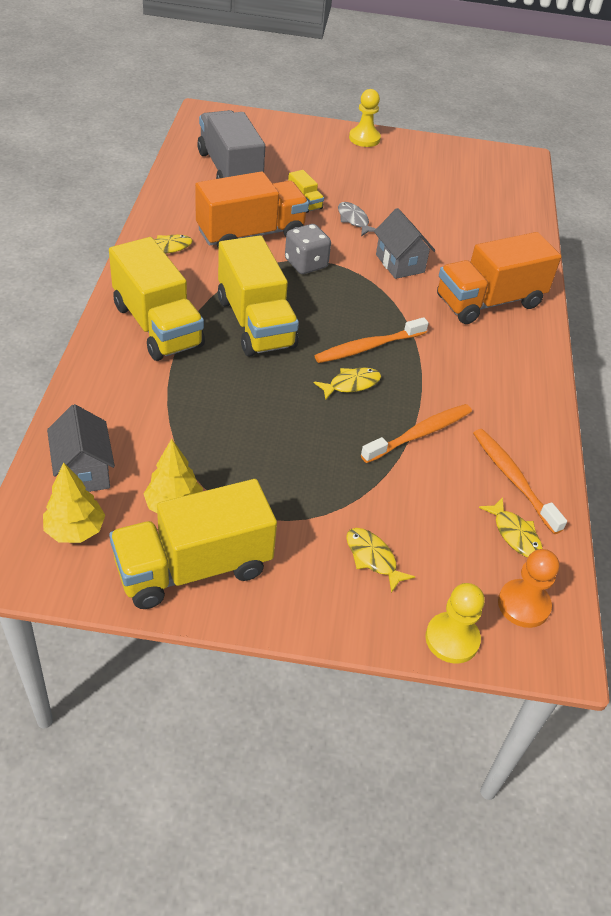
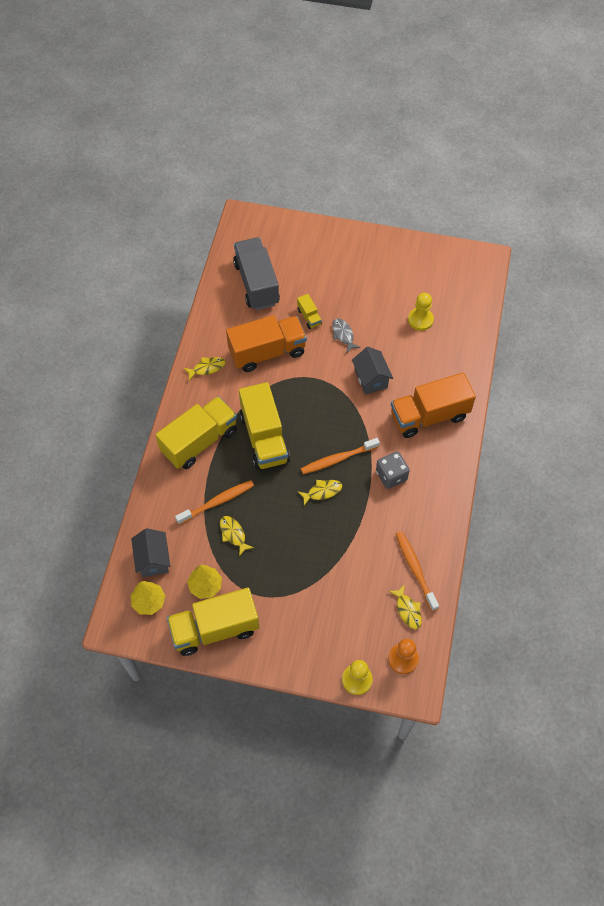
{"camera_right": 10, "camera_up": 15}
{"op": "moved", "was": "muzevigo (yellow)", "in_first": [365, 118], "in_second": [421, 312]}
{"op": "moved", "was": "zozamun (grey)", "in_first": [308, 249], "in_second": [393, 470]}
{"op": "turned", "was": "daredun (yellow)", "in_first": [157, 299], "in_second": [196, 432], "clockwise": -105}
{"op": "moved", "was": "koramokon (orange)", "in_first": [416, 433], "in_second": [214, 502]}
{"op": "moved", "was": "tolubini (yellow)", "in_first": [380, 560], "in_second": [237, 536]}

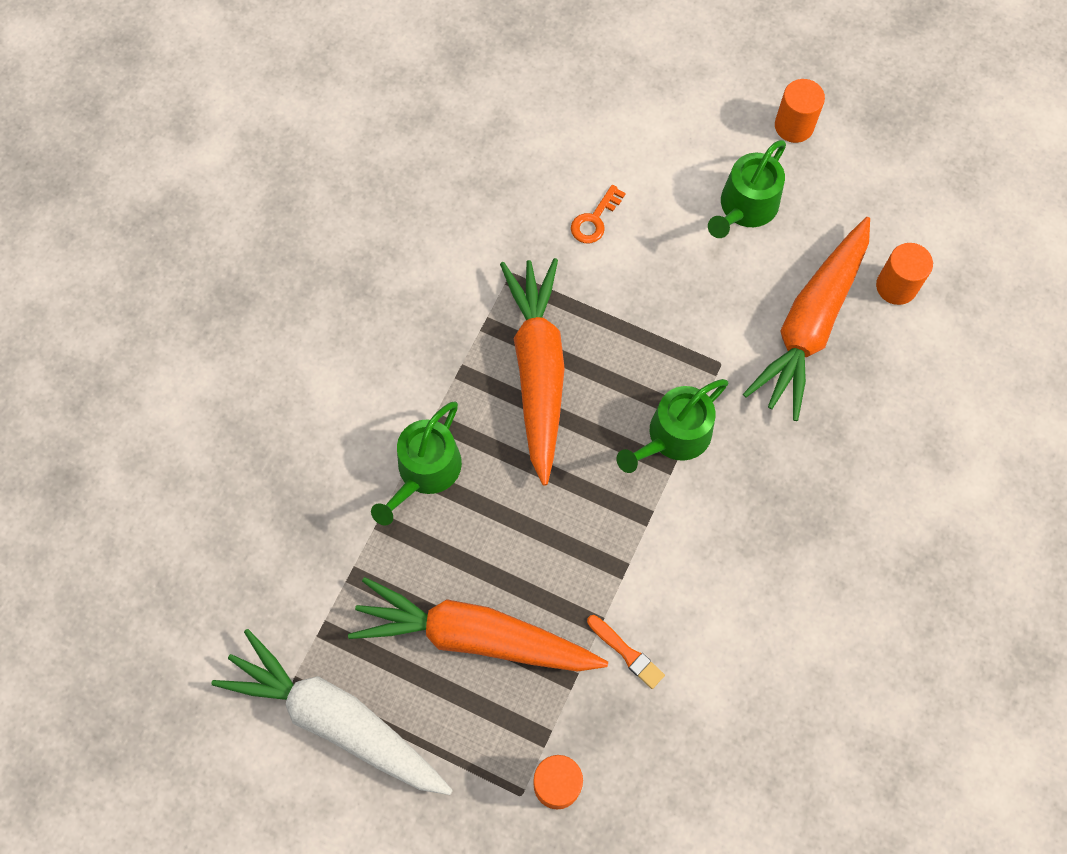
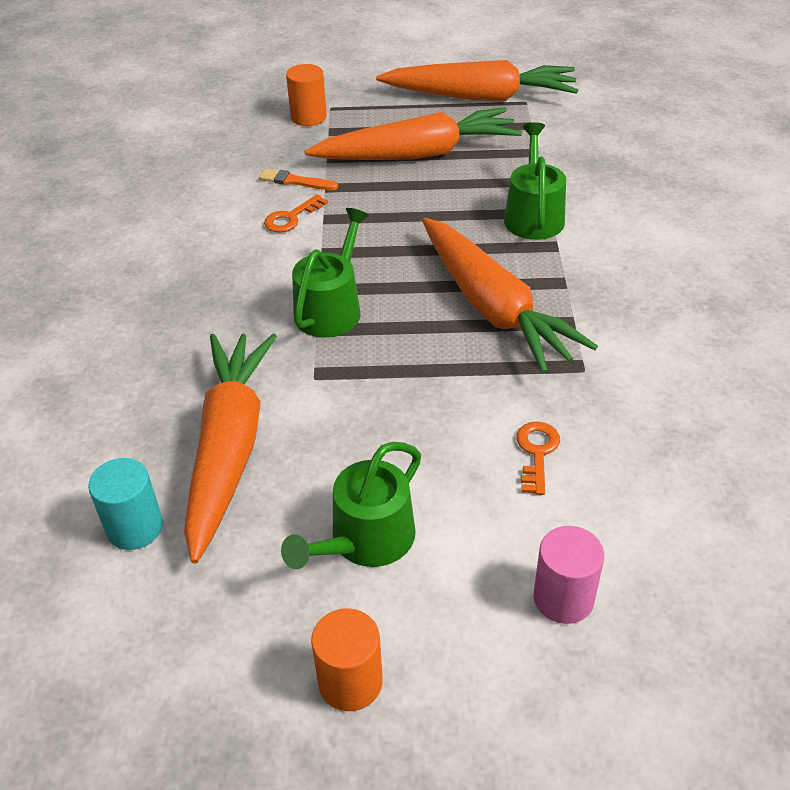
{"camera_right": 155, "camera_up": -25}
{"op": "turned", "was": "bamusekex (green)", "in_first": [747, 189], "in_second": [351, 505], "clockwise": -150}
{"op": "recoloured", "was": "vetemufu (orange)", "now": "vetemufu (turquoise)", "in_first": [904, 274], "in_second": [125, 504]}
{"op": "recoloured", "was": "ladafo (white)", "now": "ladafo (orange)", "in_first": [332, 712], "in_second": [477, 80]}
{"op": "added", "now": "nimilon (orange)", "in_second": [296, 213]}
{"op": "added", "now": "vetemufu (pink)", "in_second": [568, 575]}

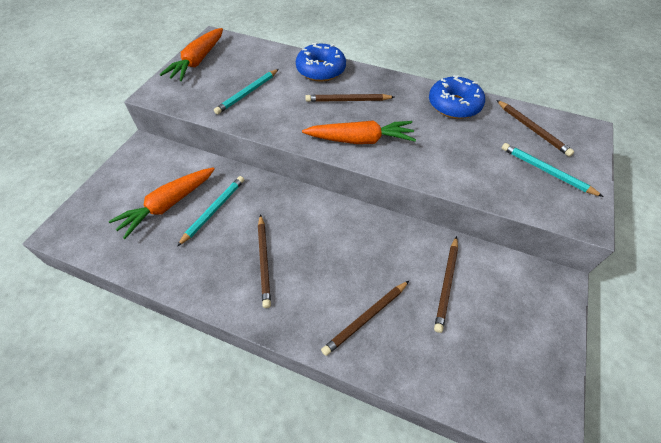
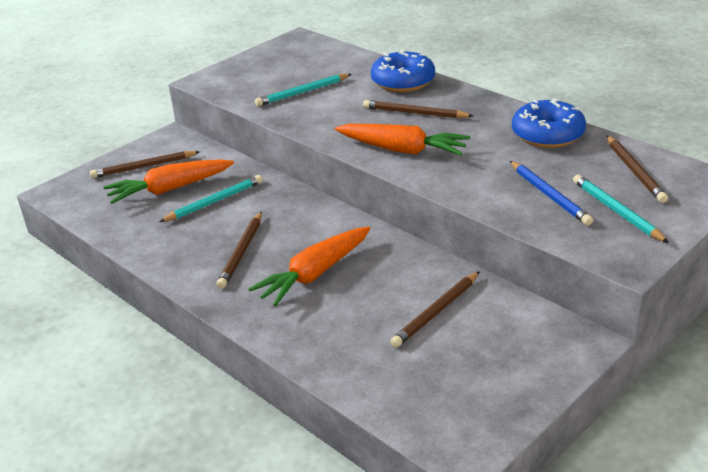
{"camera_right": 25, "camera_up": -20}
{"op": "moved", "was": "ladafo (orange)", "in_first": [191, 54], "in_second": [309, 266]}
{"op": "moved", "was": "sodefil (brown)", "in_first": [365, 318], "in_second": [145, 164]}
{"op": "added", "now": "sodefil (blue)", "in_second": [551, 193]}

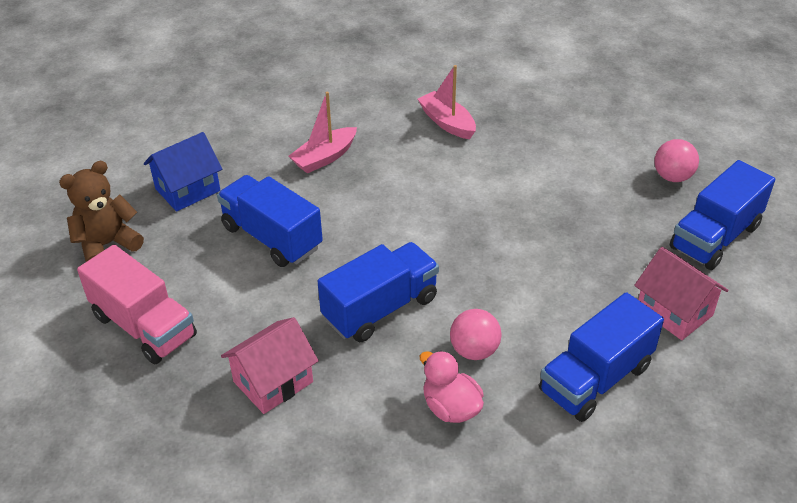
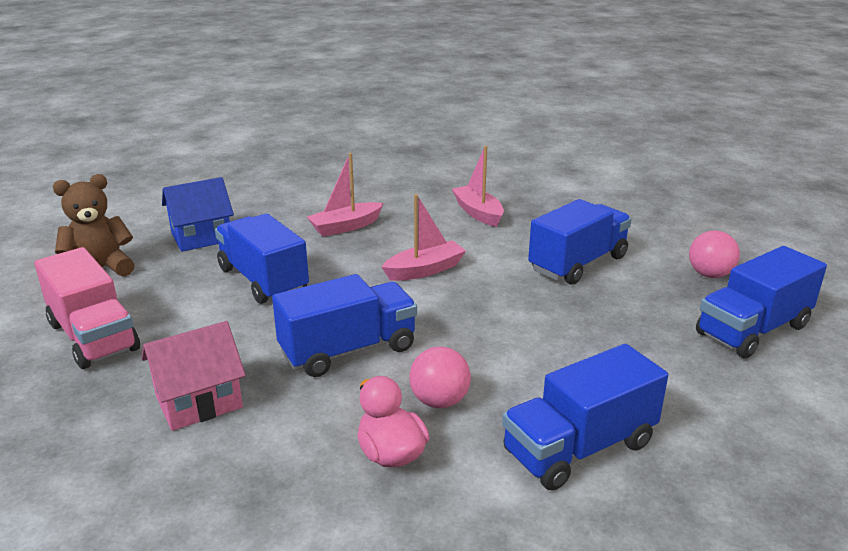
{"camera_right": 10, "camera_up": -15}
{"op": "removed", "was": "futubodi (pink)", "in_first": [681, 293]}
{"op": "added", "now": "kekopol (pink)", "in_second": [424, 237]}
{"op": "added", "now": "daredun (blue)", "in_second": [580, 242]}

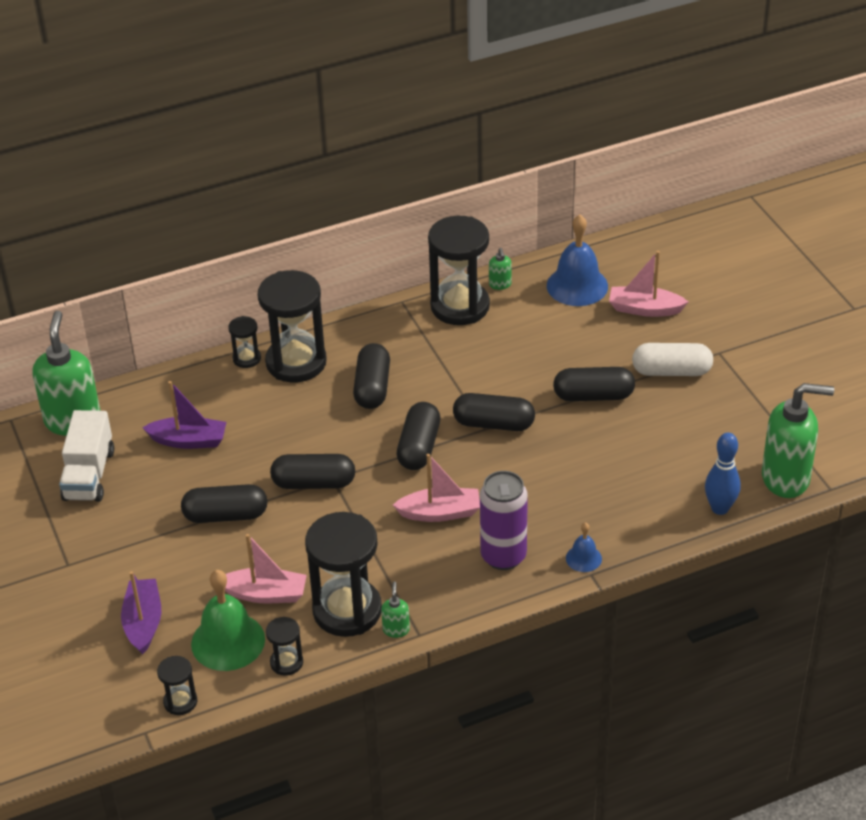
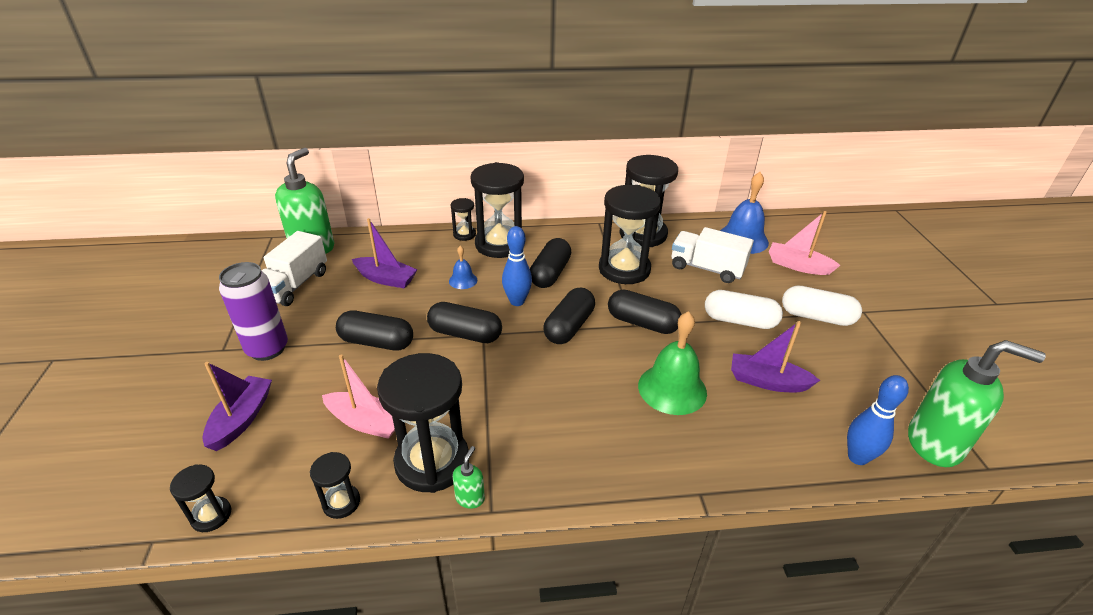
{"camera_right": 15, "camera_up": -5}
{"op": "removed", "was": "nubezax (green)", "in_first": [500, 269]}
{"op": "recoloured", "was": "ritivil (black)", "now": "ritivil (white)", "in_first": [594, 384], "in_second": [744, 309]}
{"op": "removed", "was": "kekopol (pink)", "in_first": [436, 488]}
{"op": "moved", "was": "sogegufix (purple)", "in_first": [504, 520], "in_second": [253, 311]}
{"op": "moved", "was": "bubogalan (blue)", "in_first": [584, 547], "in_second": [463, 267]}
{"op": "moved", "was": "bubogalan (green)", "in_first": [228, 620], "in_second": [672, 363]}
{"op": "added", "now": "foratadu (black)", "in_second": [630, 234]}
{"op": "added", "now": "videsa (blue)", "in_second": [517, 266]}
{"op": "added", "now": "daredun (white)", "in_second": [713, 255]}
{"op": "added", "now": "kekopol (purple)", "in_second": [775, 356]}

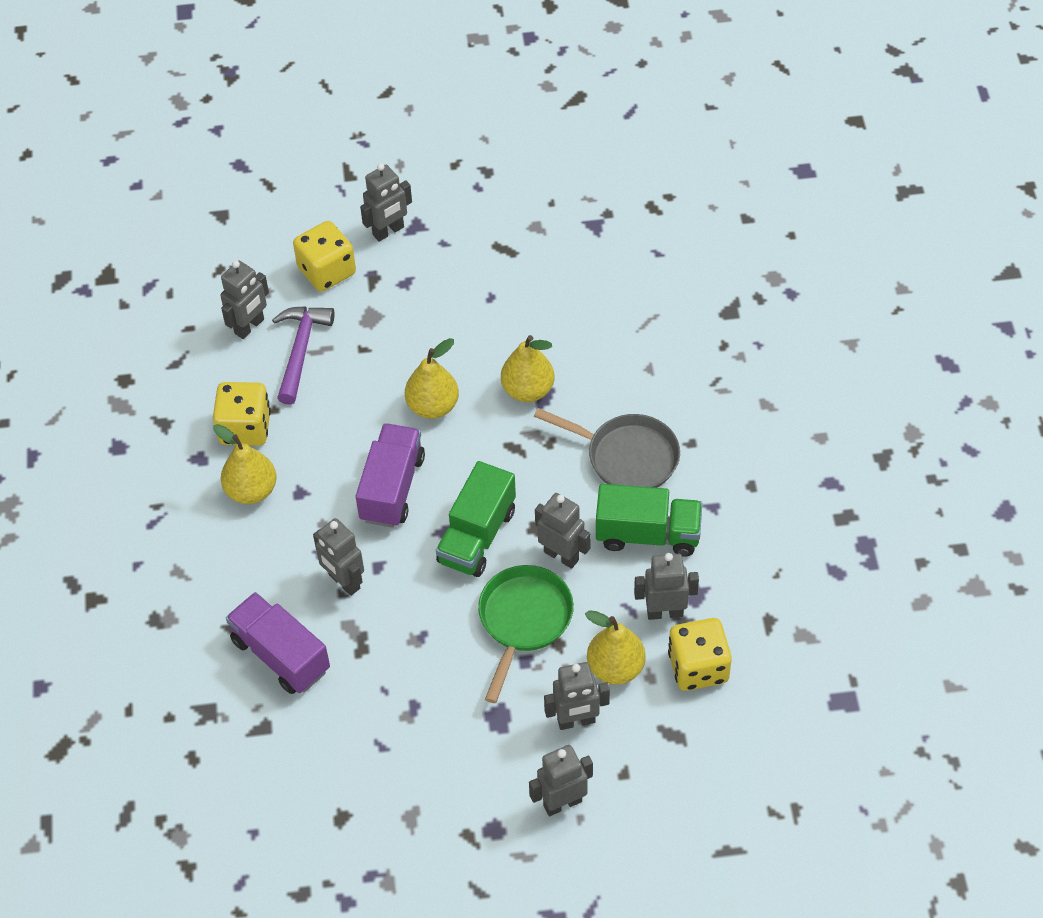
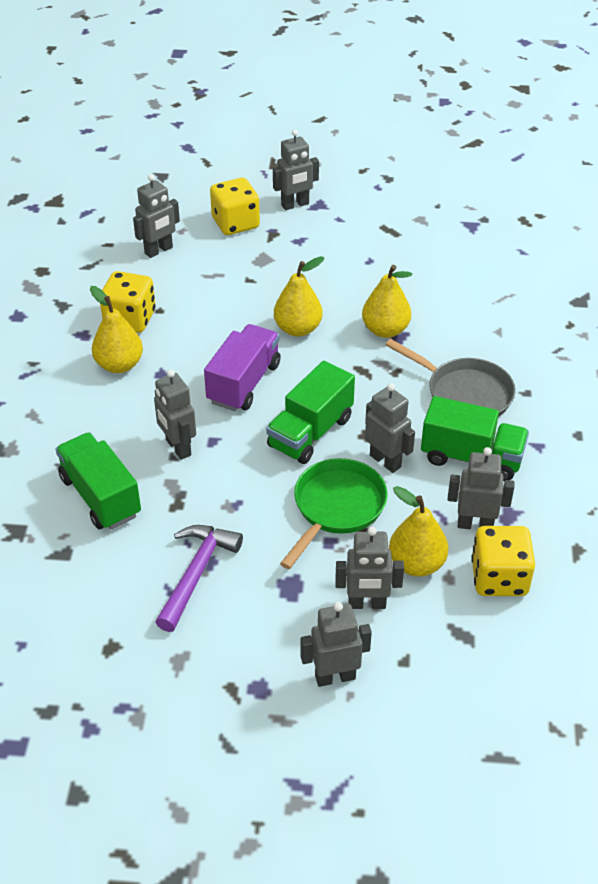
{"camera_right": 10, "camera_up": -10}
{"op": "moved", "was": "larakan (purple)", "in_first": [303, 355], "in_second": [199, 578]}
{"op": "recoloured", "was": "daredun (purple)", "now": "daredun (green)", "in_first": [278, 643], "in_second": [98, 480]}

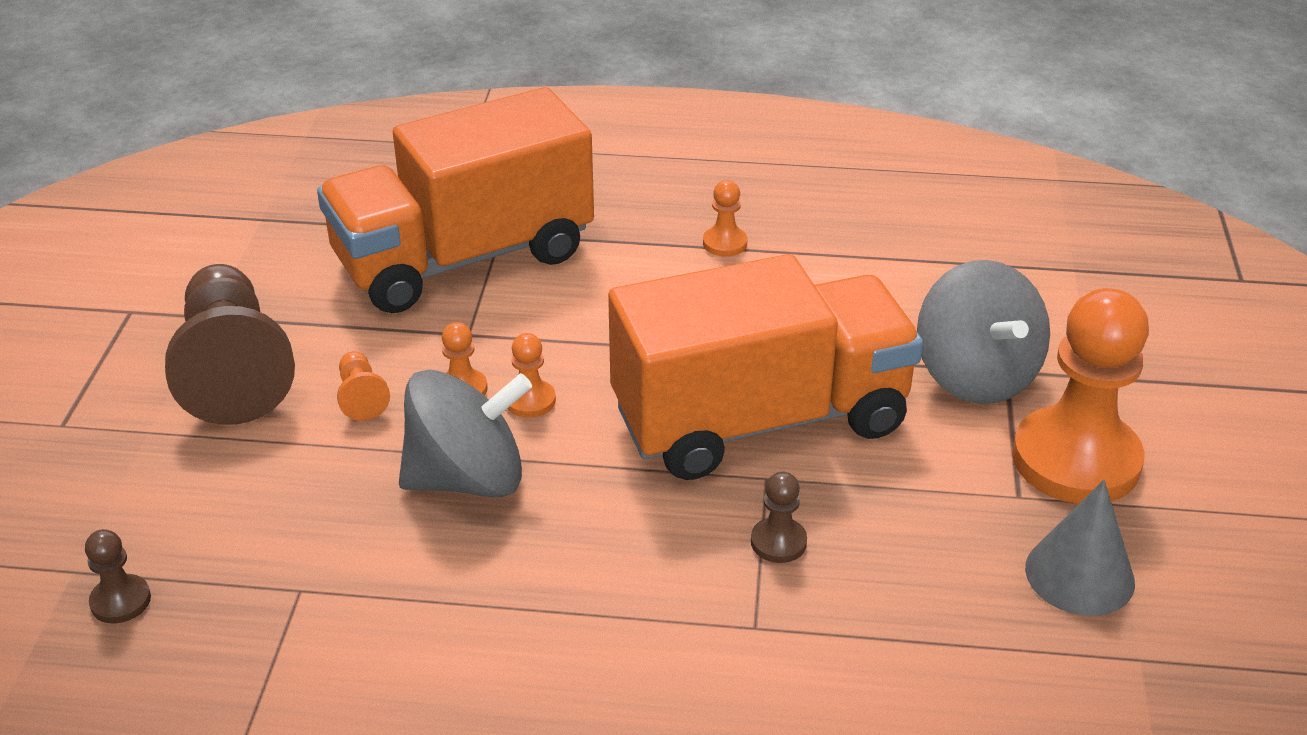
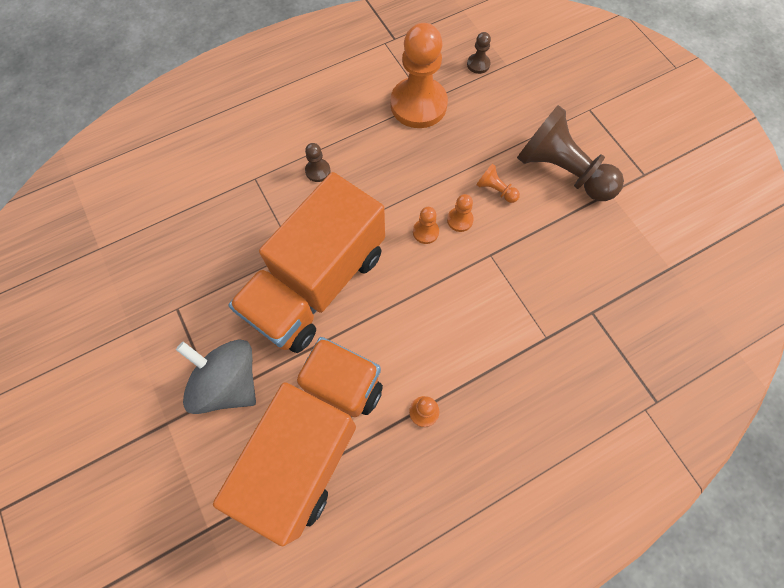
{"camera_right": 145, "camera_up": 30}
{"op": "moved", "was": "daredun (orange)", "in_first": [455, 200], "in_second": [298, 441]}
{"op": "moved", "was": "muzevigo (orange)", "in_first": [1080, 396], "in_second": [419, 75]}
{"op": "removed", "was": "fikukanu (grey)", "in_first": [465, 433]}
{"op": "moved", "was": "muzevigo (brown)", "in_first": [779, 517], "in_second": [318, 162]}
{"op": "removed", "was": "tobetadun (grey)", "in_first": [1080, 548]}

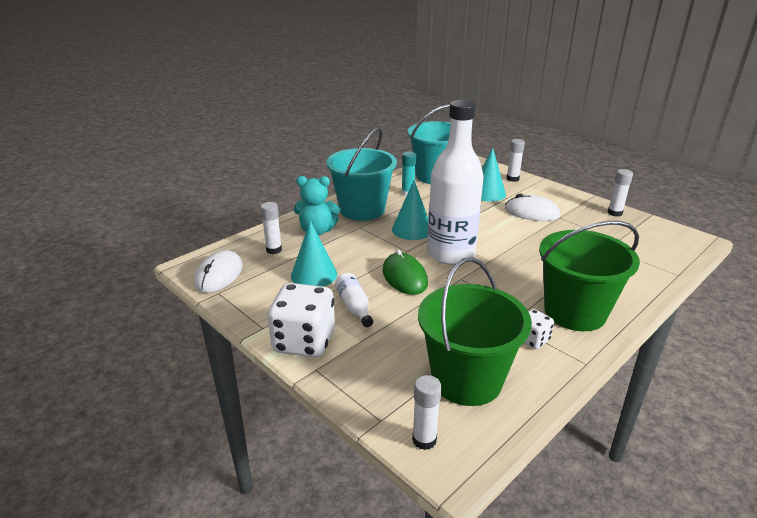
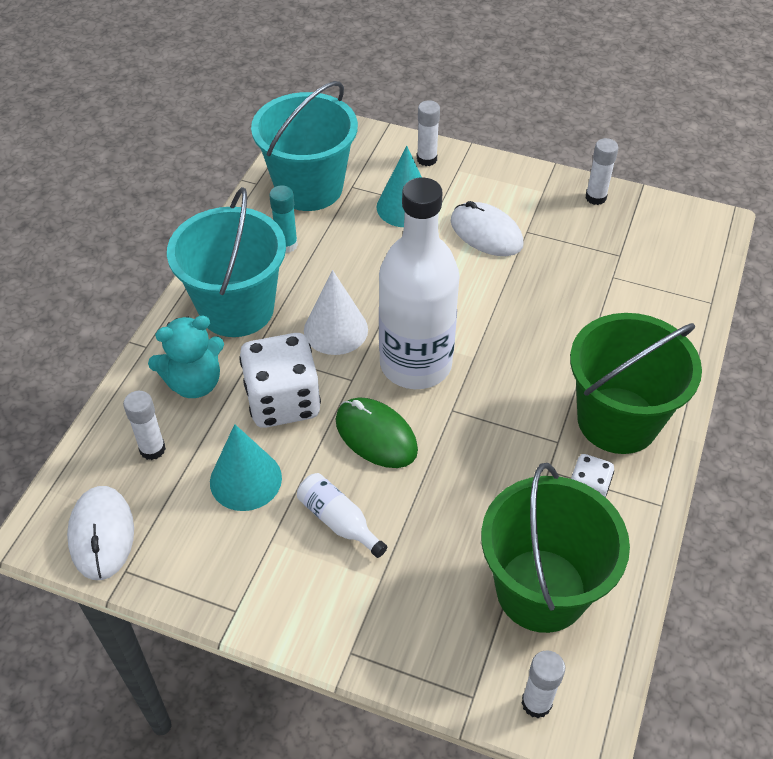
{"camera_right": -25, "camera_up": 20}
{"op": "recoloured", "was": "tobetadun (turquoise)", "now": "tobetadun (white)", "in_first": [410, 210], "in_second": [336, 312]}
{"op": "turned", "was": "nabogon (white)", "in_first": [532, 207], "in_second": [487, 228], "clockwise": 45}
{"op": "moved", "was": "zozamun (white)", "in_first": [301, 320], "in_second": [280, 380]}

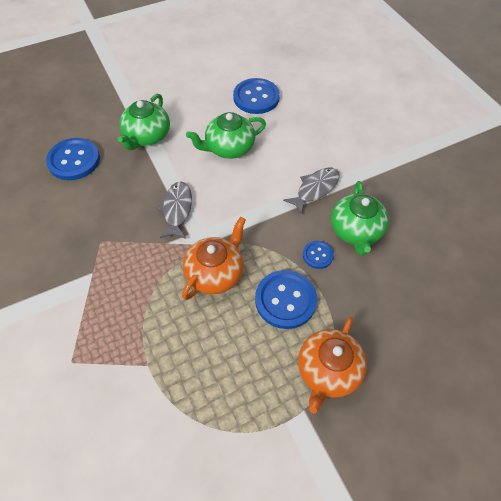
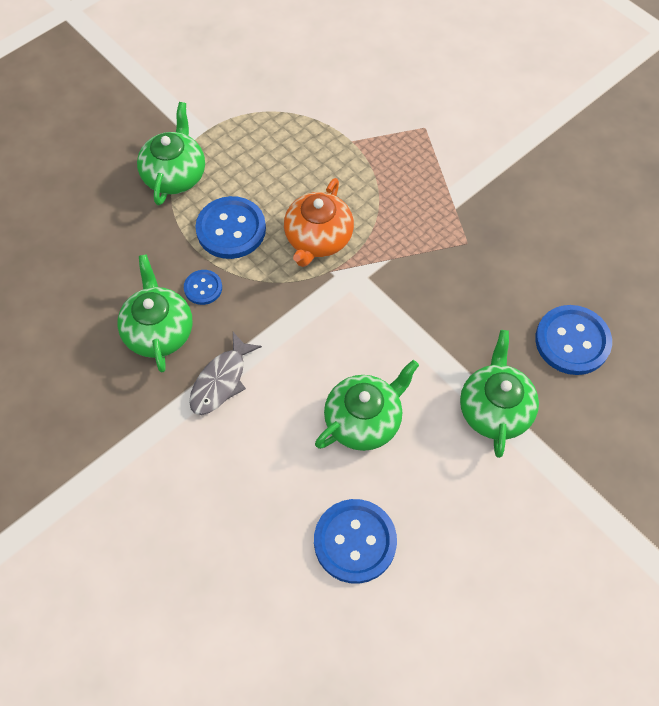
{"camera_right": 165, "camera_up": 5}
{"op": "removed", "was": "tolubini (grey)", "in_first": [174, 210]}
{"op": "recoloured", "was": "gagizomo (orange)", "now": "gagizomo (green)", "in_first": [332, 364], "in_second": [171, 153]}

